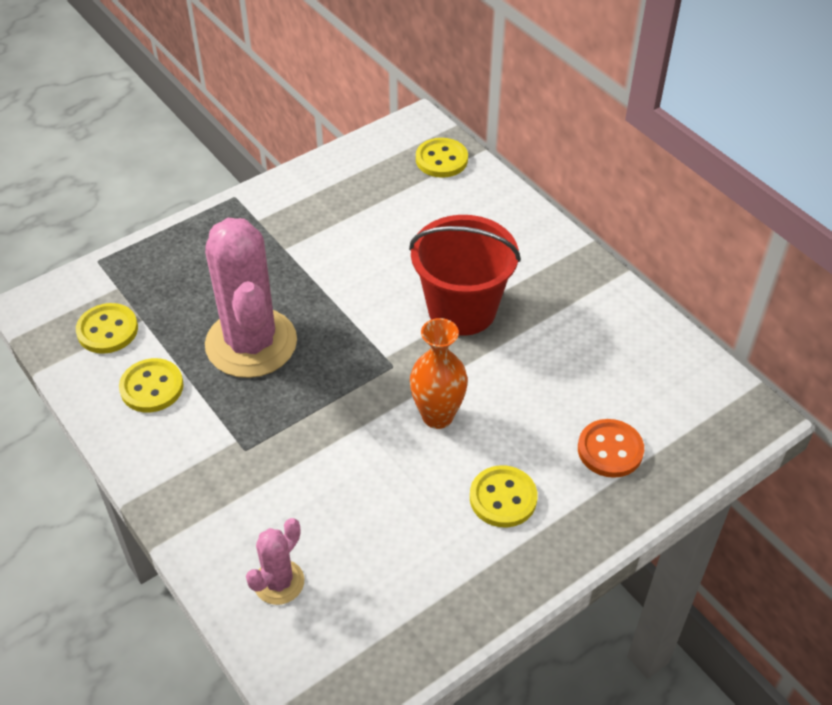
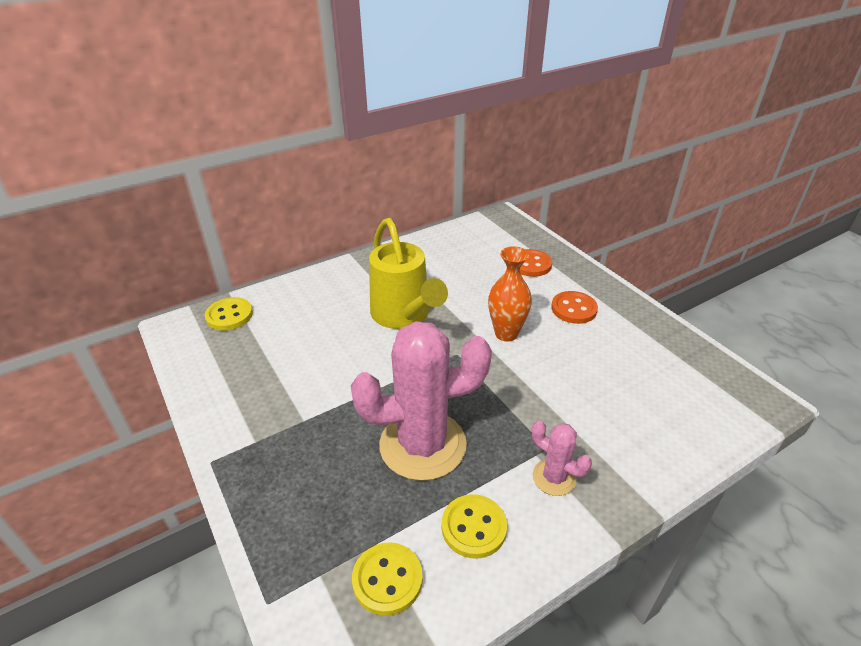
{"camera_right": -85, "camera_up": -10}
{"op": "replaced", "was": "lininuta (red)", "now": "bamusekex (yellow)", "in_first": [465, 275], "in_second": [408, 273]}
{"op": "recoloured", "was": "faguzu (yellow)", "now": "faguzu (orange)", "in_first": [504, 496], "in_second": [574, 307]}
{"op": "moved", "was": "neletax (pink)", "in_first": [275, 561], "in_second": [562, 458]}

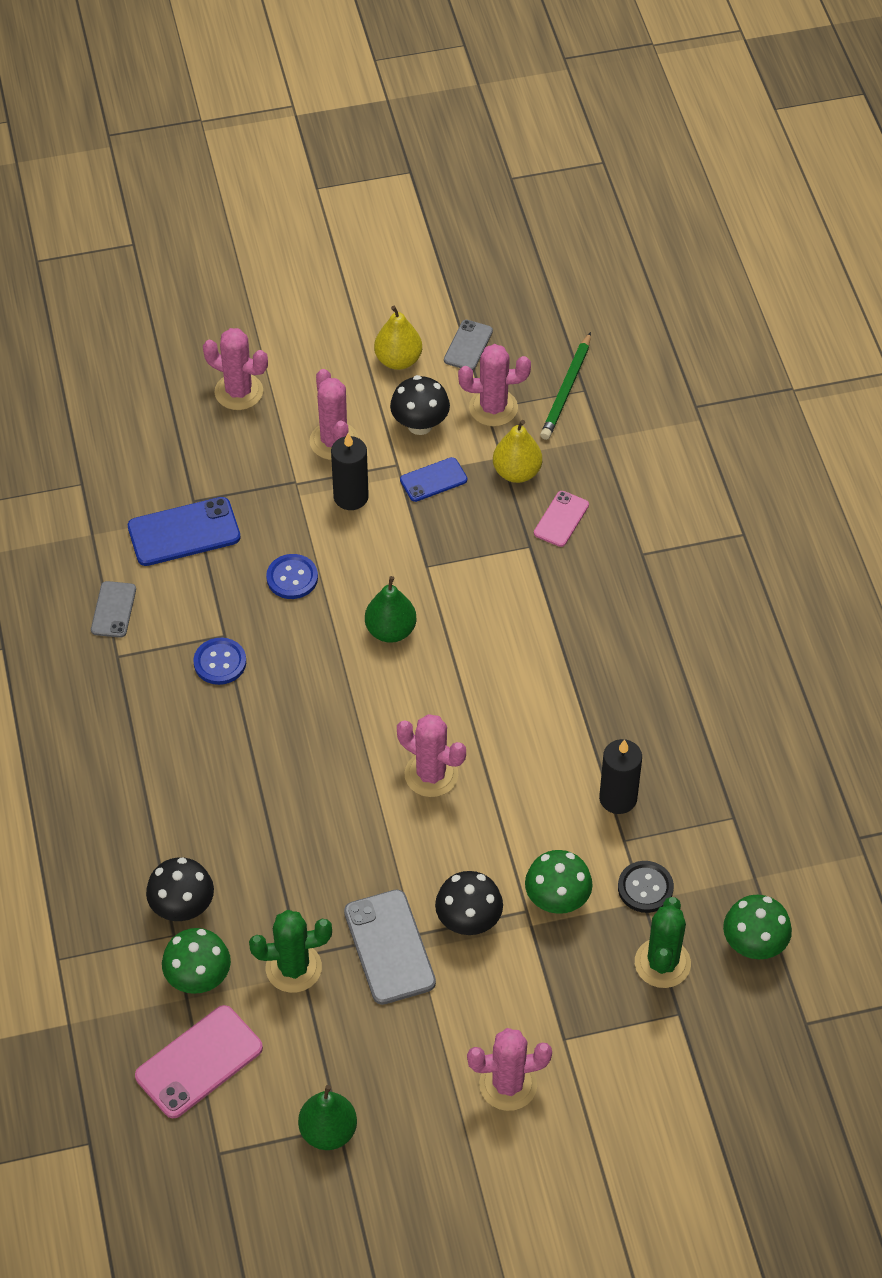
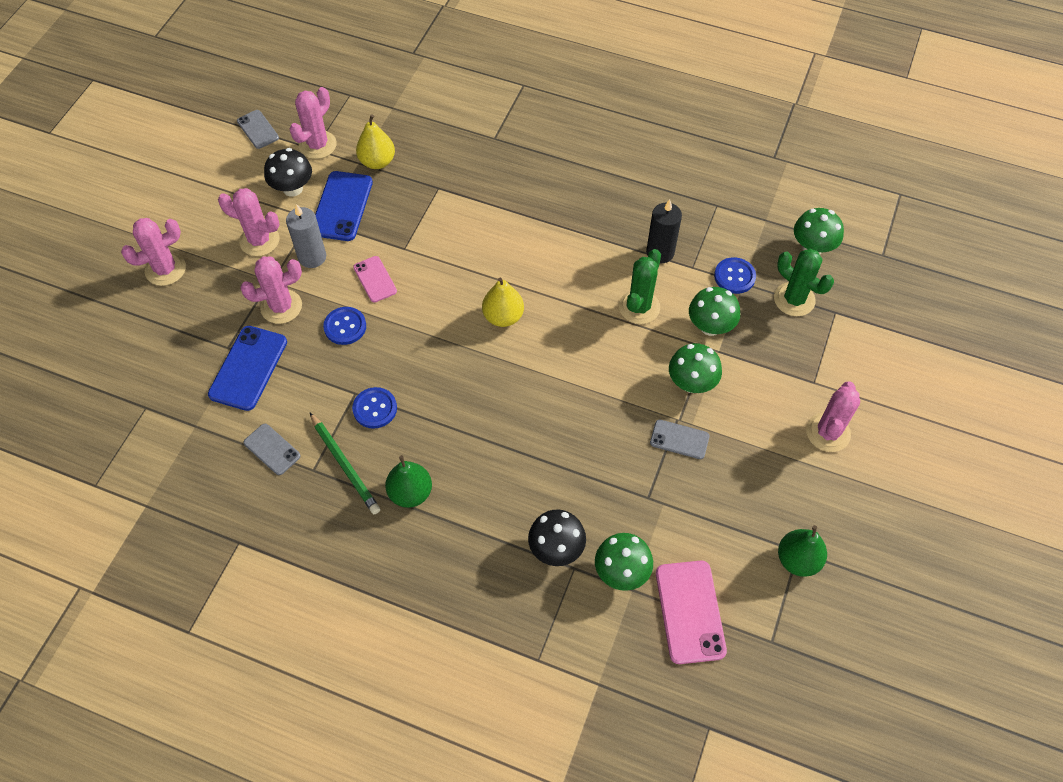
{"camera_right": -55, "camera_up": 5}
{"op": "moved", "was": "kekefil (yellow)", "in_first": [398, 338], "in_second": [503, 302]}
{"op": "moved", "was": "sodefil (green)", "in_first": [565, 386], "in_second": [345, 463]}
{"op": "recoloured", "was": "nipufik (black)", "now": "nipufik (grey)", "in_first": [350, 471], "in_second": [306, 236]}
{"op": "resized", "was": "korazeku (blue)", "in_first": [433, 479], "in_second": [344, 206], "ratio": 1.67}
{"op": "moved", "was": "korazeku (pink)", "in_first": [561, 519], "in_second": [375, 279]}
{"op": "moved", "was": "kekefil (green)", "in_first": [391, 609], "in_second": [408, 481]}
{"op": "moved", "was": "neletax (pink)", "in_first": [431, 755], "in_second": [271, 290]}
{"op": "recoloured", "was": "faguzu (black)", "now": "faguzu (blue)", "in_first": [646, 887], "in_second": [735, 275]}
{"op": "recoloured", "was": "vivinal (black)", "now": "vivinal (green)", "in_first": [469, 903], "in_second": [695, 368]}
{"op": "resized", "was": "korazeku (grey)", "in_first": [390, 947], "in_second": [680, 439], "ratio": 0.6}
{"op": "moved", "was": "neletax (green)", "in_first": [290, 951], "in_second": [640, 286]}

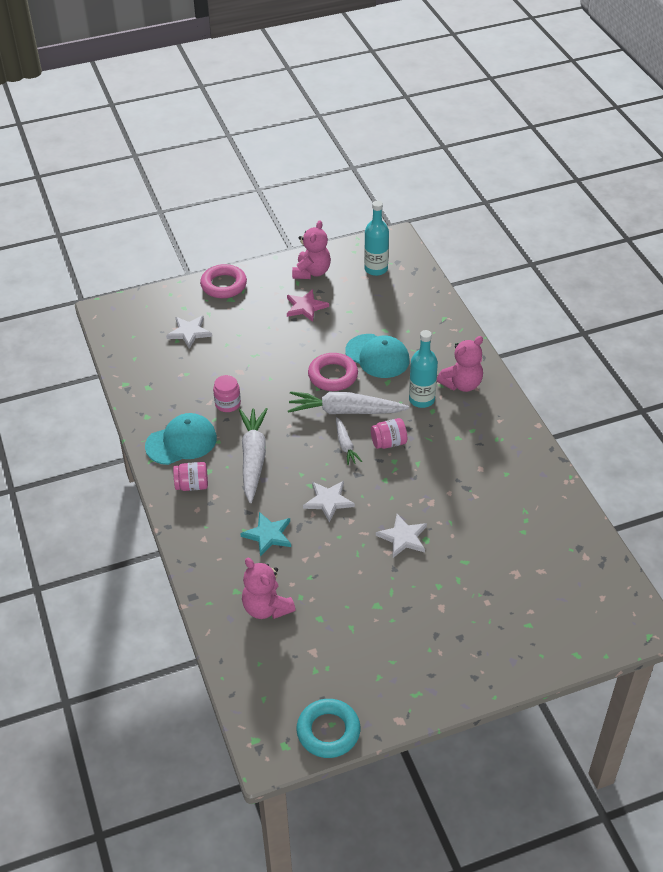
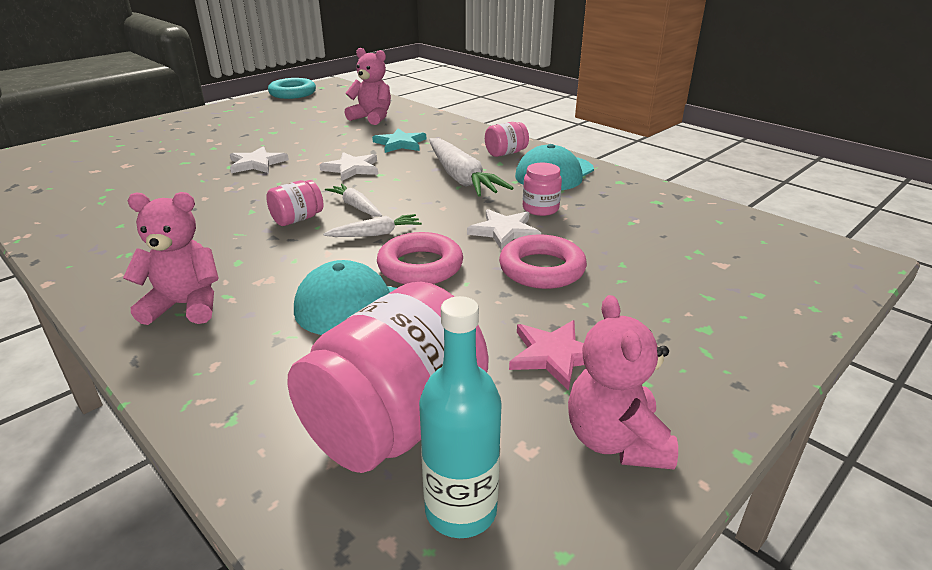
{"camera_right": 155, "camera_up": -15}
{"op": "moved", "was": "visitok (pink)", "in_first": [223, 281], "in_second": [543, 261]}
{"op": "moved", "was": "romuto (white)", "in_first": [189, 332], "in_second": [504, 229]}
{"op": "removed", "was": "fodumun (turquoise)", "in_first": [423, 369]}
{"op": "turned", "was": "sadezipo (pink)", "in_first": [460, 364], "in_second": [171, 258], "clockwise": 60}
{"op": "resized", "was": "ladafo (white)", "in_first": [348, 402], "in_second": [372, 225], "ratio": 0.53}
{"op": "added", "now": "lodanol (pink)", "in_second": [388, 377]}

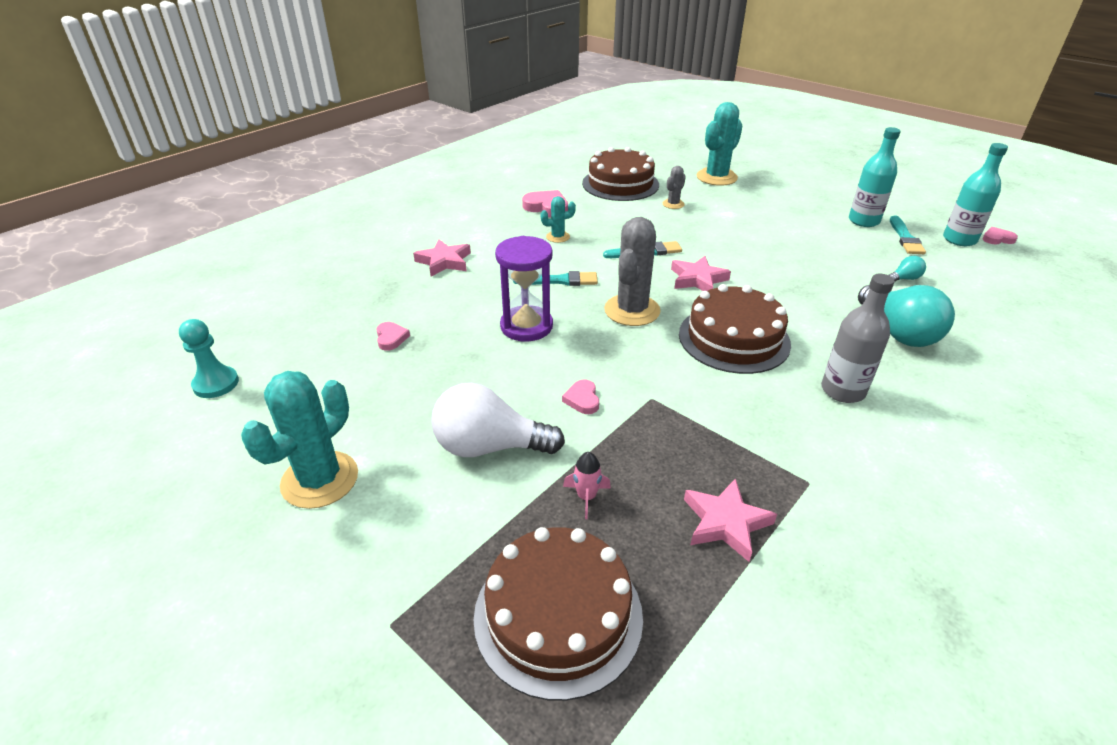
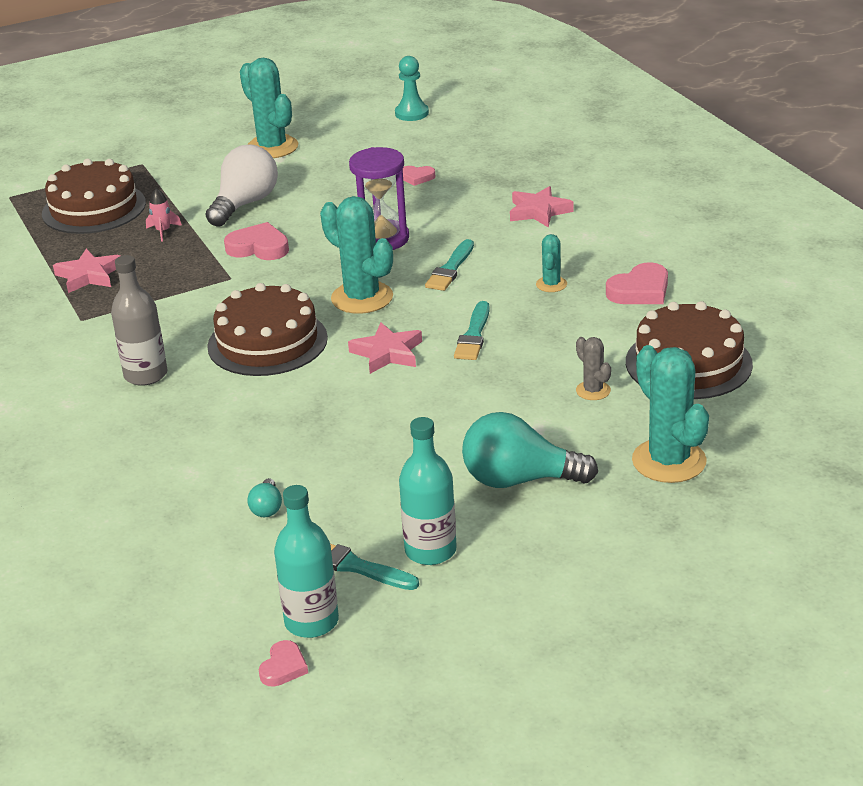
{"camera_right": 115, "camera_up": -5}
{"op": "recoloured", "was": "neletax (grey)", "now": "neletax (turquoise)", "in_first": [632, 271], "in_second": [356, 255]}
{"op": "moved", "was": "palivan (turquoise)", "in_first": [906, 316], "in_second": [530, 450]}
{"op": "resized", "was": "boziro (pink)", "in_first": [580, 397], "in_second": [256, 241], "ratio": 1.69}

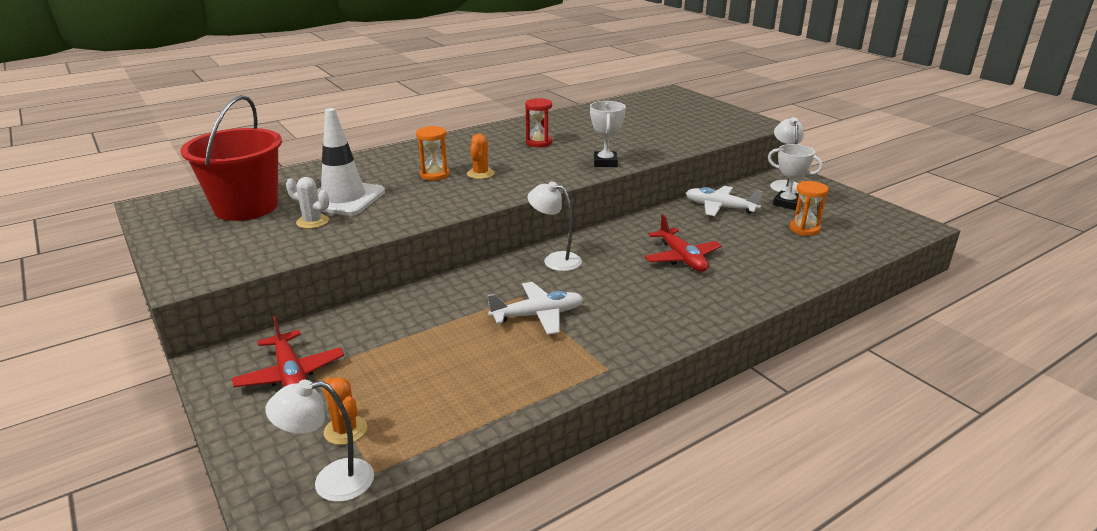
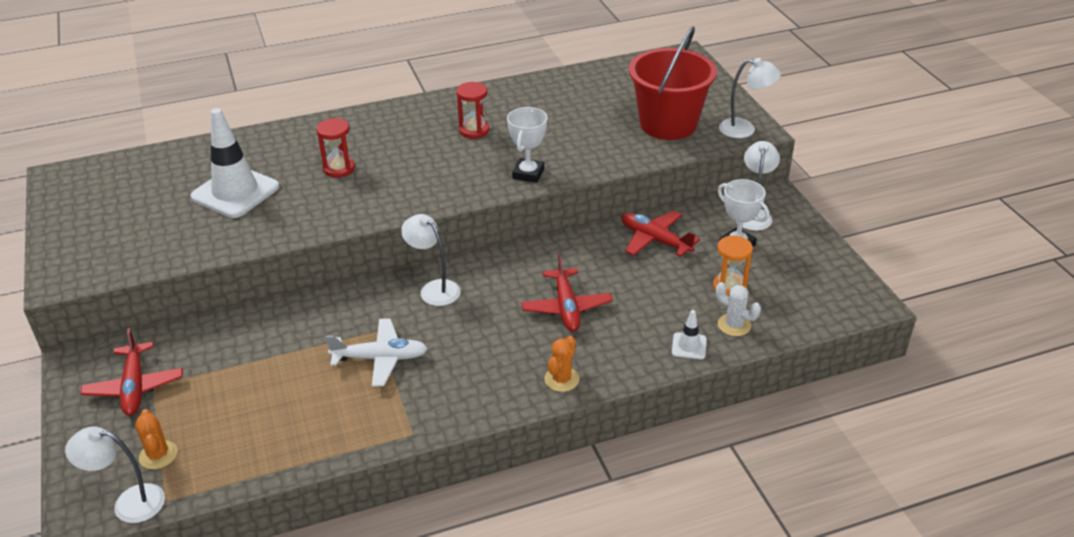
{"camera_right": 15, "camera_up": 10}
{"op": "moved", "was": "lininuta (red)", "in_first": [231, 158], "in_second": [673, 83]}
{"op": "recoloured", "was": "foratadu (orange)", "now": "foratadu (red)", "in_first": [432, 153], "in_second": [335, 148]}
{"op": "moved", "was": "neletax (orange)", "in_first": [481, 156], "in_second": [561, 364]}
{"op": "moved", "was": "neletax (white)", "in_first": [307, 203], "in_second": [738, 309]}
{"op": "recoloured", "was": "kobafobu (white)", "now": "kobafobu (red)", "in_first": [724, 201], "in_second": [660, 234]}
{"op": "added", "now": "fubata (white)", "in_second": [750, 98]}
{"op": "added", "now": "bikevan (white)", "in_second": [689, 334]}

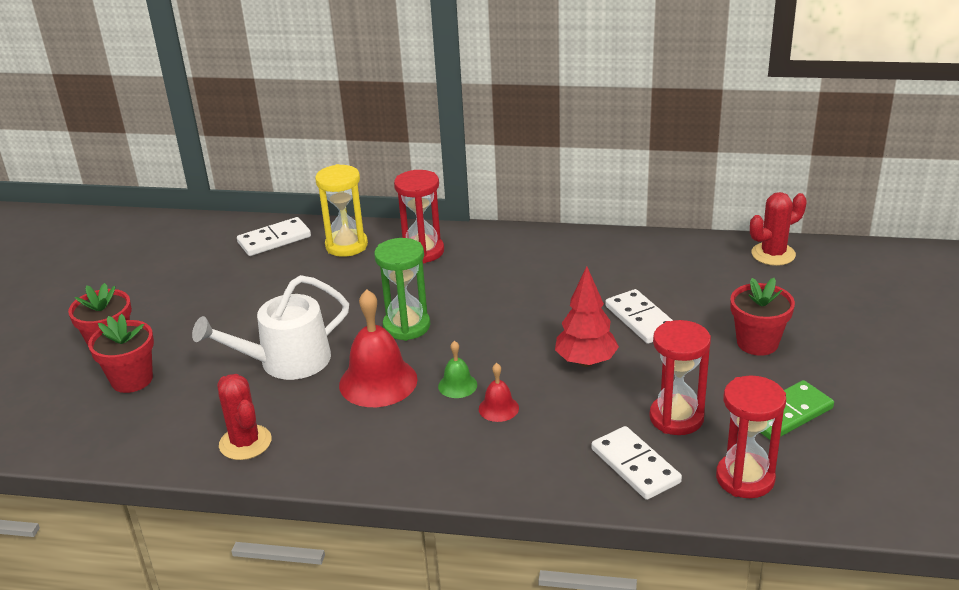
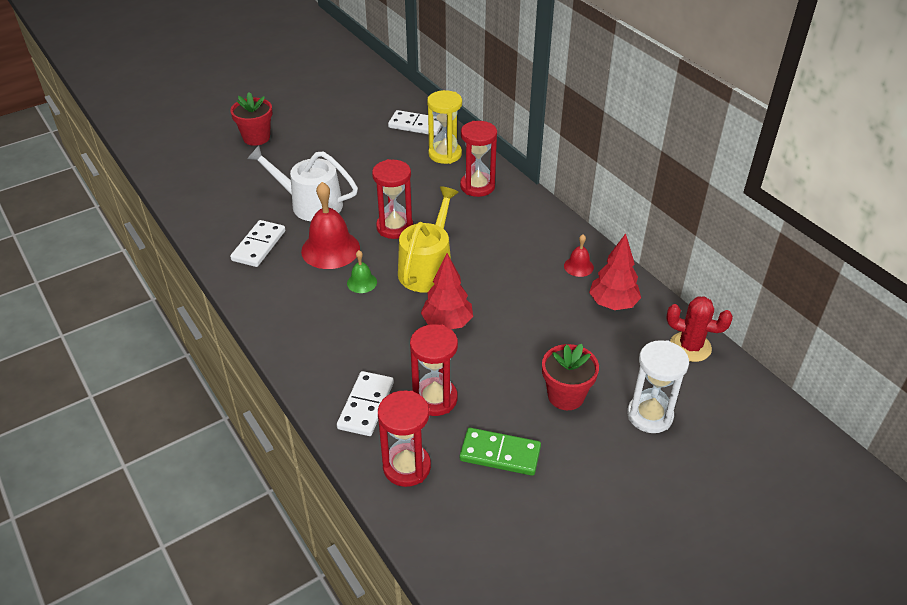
{"camera_right": 45, "camera_up": 10}
{"op": "recoloured", "was": "foratadu (green)", "now": "foratadu (red)", "in_first": [402, 289], "in_second": [392, 199]}
{"op": "moved", "was": "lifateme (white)", "in_first": [639, 316], "in_second": [257, 243]}
{"op": "removed", "was": "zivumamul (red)", "in_first": [121, 353]}
{"op": "moved", "was": "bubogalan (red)", "in_first": [499, 392], "in_second": [579, 255]}
{"op": "removed", "was": "neletax (red)", "in_first": [244, 417]}
{"op": "added", "now": "bamusekex (yellow)", "in_second": [428, 239]}
{"op": "added", "now": "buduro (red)", "in_second": [615, 271]}
{"op": "added", "now": "foratadu (white)", "in_second": [658, 386]}

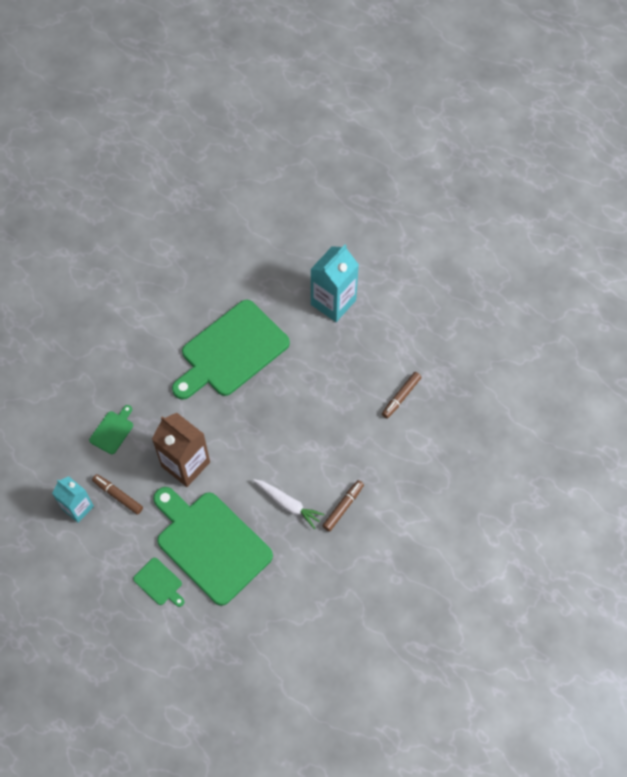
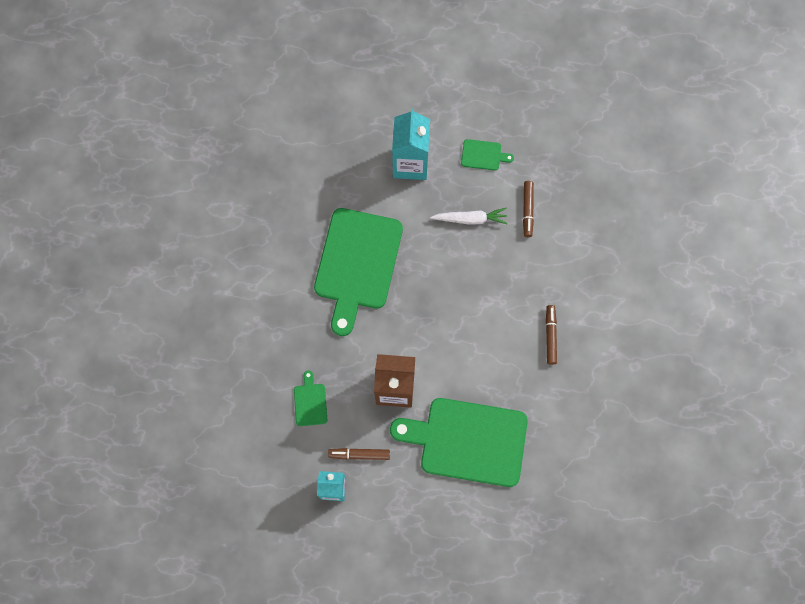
{"camera_right": -35, "camera_up": 10}
{"op": "moved", "was": "ladafo (white)", "in_first": [289, 504], "in_second": [469, 216]}
{"op": "moved", "was": "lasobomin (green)", "in_first": [159, 582], "in_second": [487, 154]}

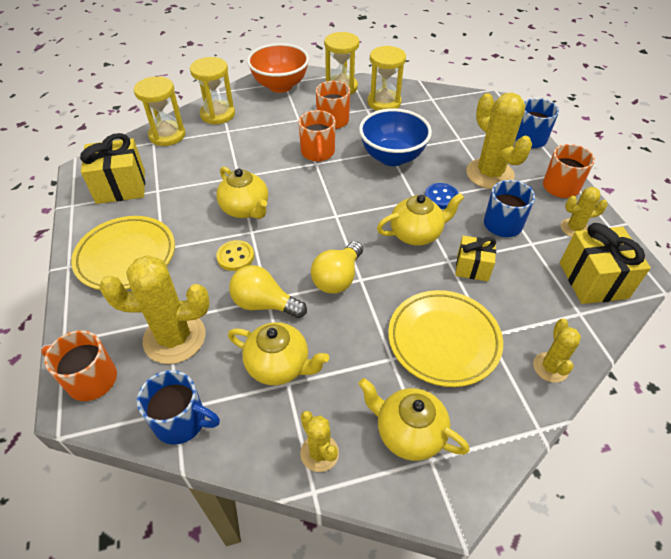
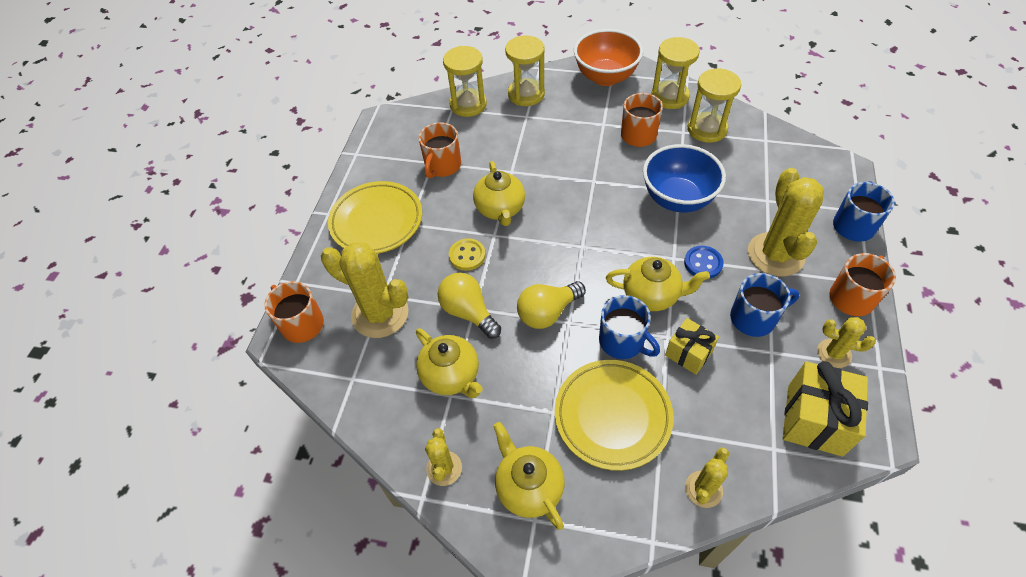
{"camera_right": 30, "camera_up": 5}
{"op": "moved", "was": "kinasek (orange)", "in_first": [316, 136], "in_second": [440, 150]}
{"op": "removed", "was": "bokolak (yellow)", "in_first": [112, 168]}
{"op": "moved", "was": "kinasek (blue)", "in_first": [178, 407], "in_second": [629, 327]}

